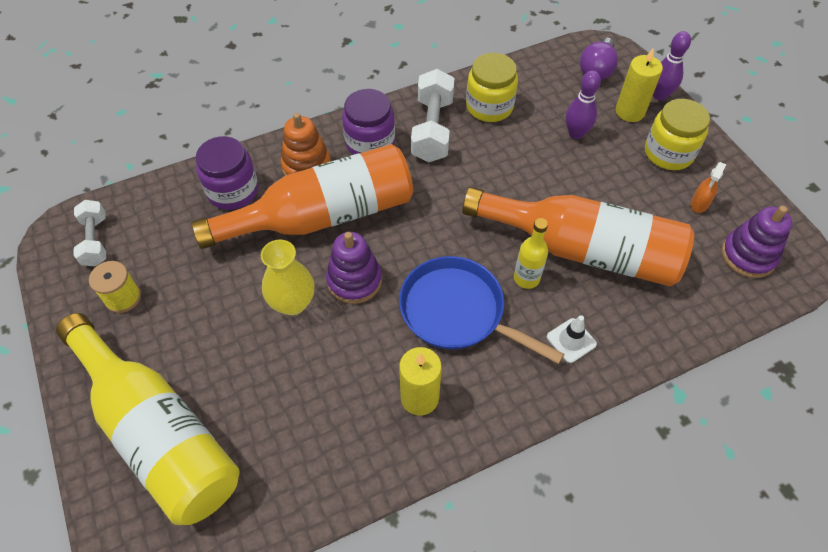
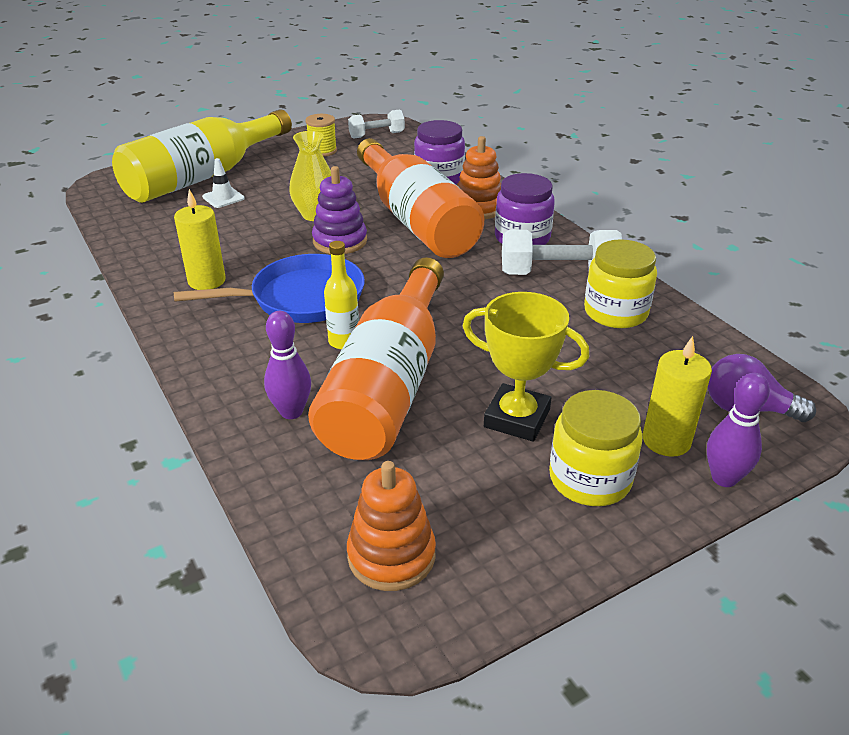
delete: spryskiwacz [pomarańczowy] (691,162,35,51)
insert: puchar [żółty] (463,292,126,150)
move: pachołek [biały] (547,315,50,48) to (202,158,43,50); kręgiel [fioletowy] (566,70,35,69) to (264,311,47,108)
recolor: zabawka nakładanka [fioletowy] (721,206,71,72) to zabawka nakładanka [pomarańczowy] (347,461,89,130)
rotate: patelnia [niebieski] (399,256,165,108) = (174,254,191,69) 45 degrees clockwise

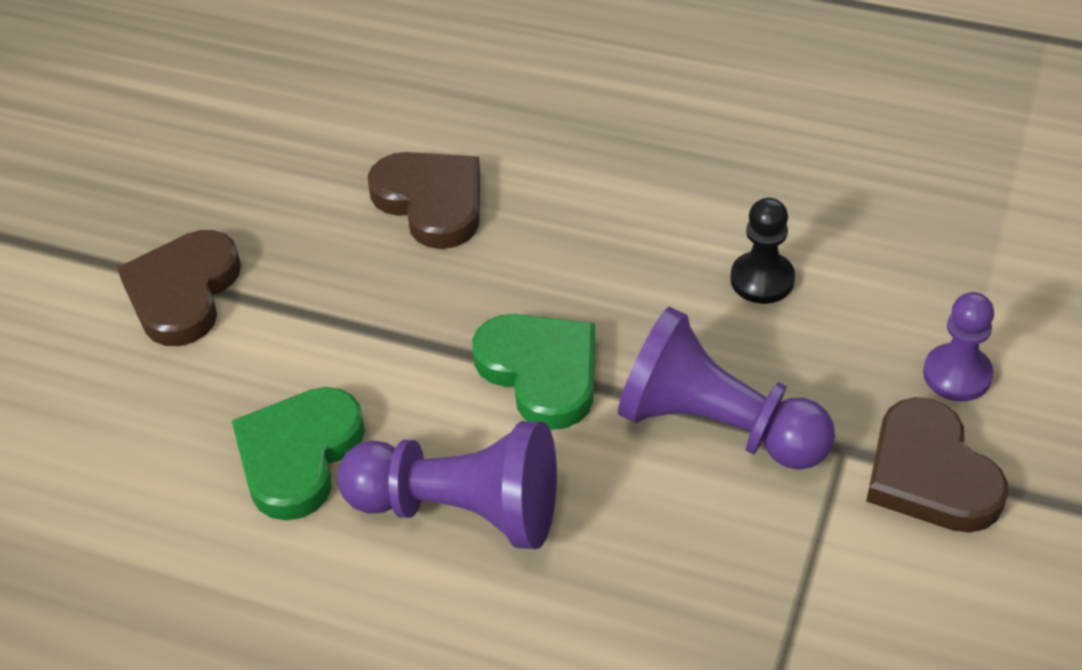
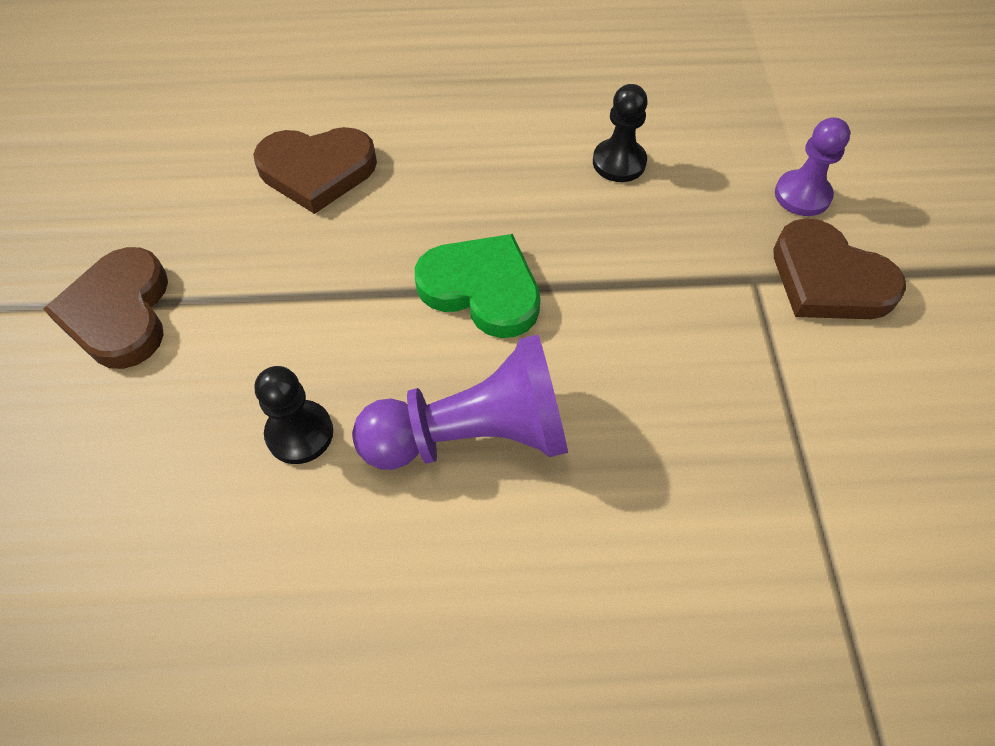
delete: pionek [fioletowy] (618,307,217,163)
replace: serce [zielony] (232,387,133,134) to pionek [czarny] (255,366,78,98)
rotate: serce [brązowy] (368,152,112,97) = (253,127,124,87) 150 degrees clockwise

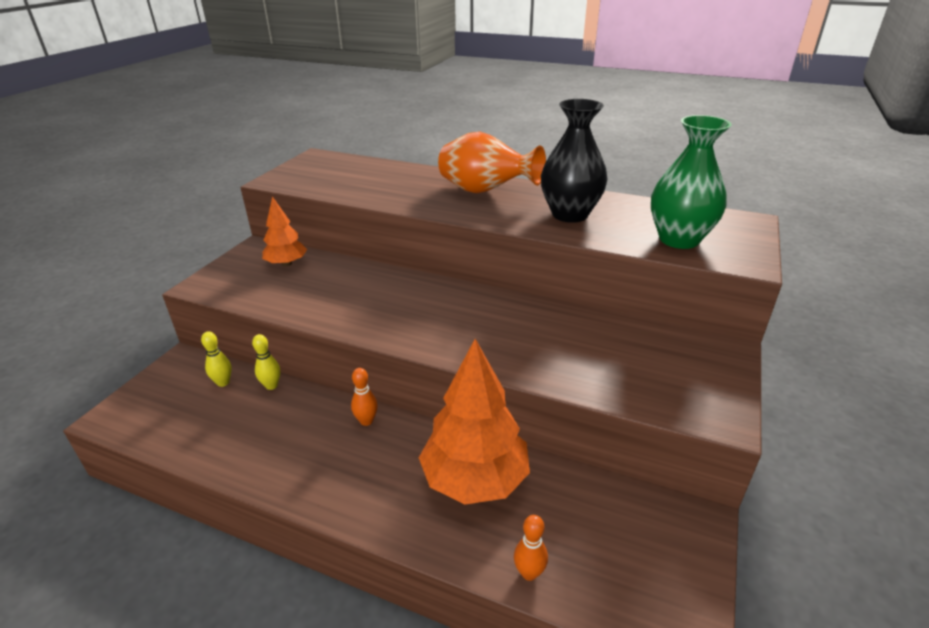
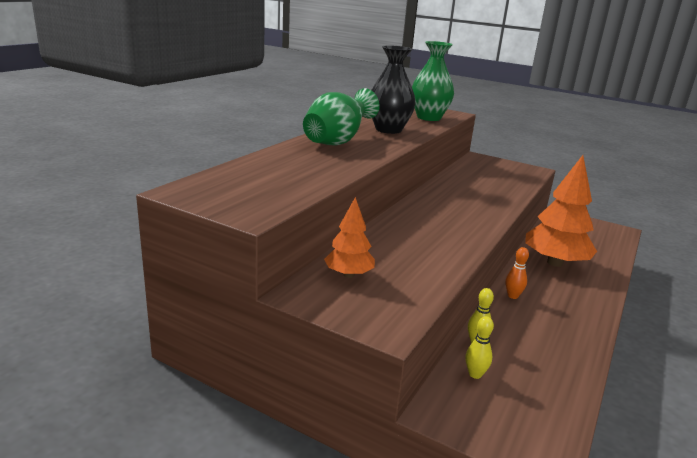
delete: kręgiel [pomarańczowy] (514,515,34,66)
recolor: wazon [pomarańczowy] (438,132,108,61) to wazon [zielony] (303,88,77,57)

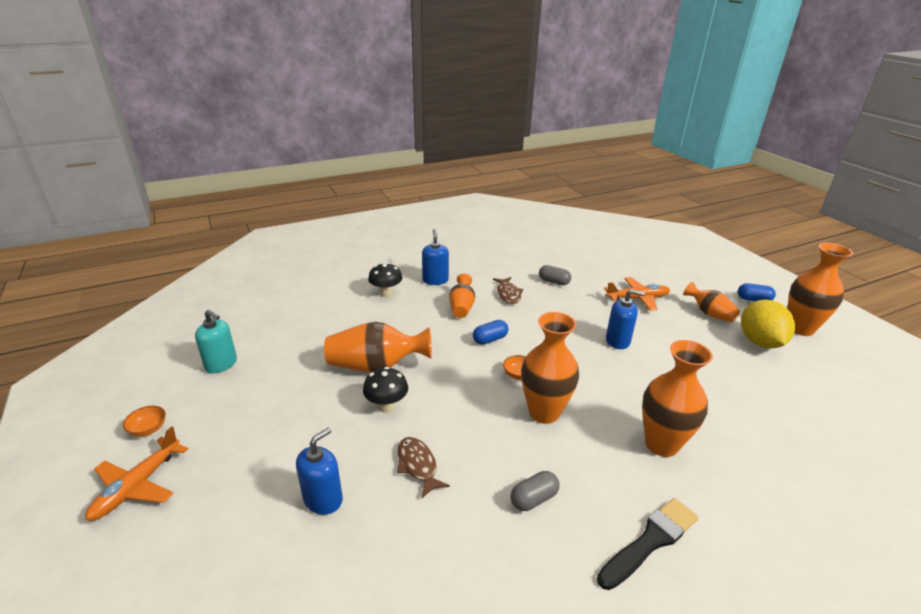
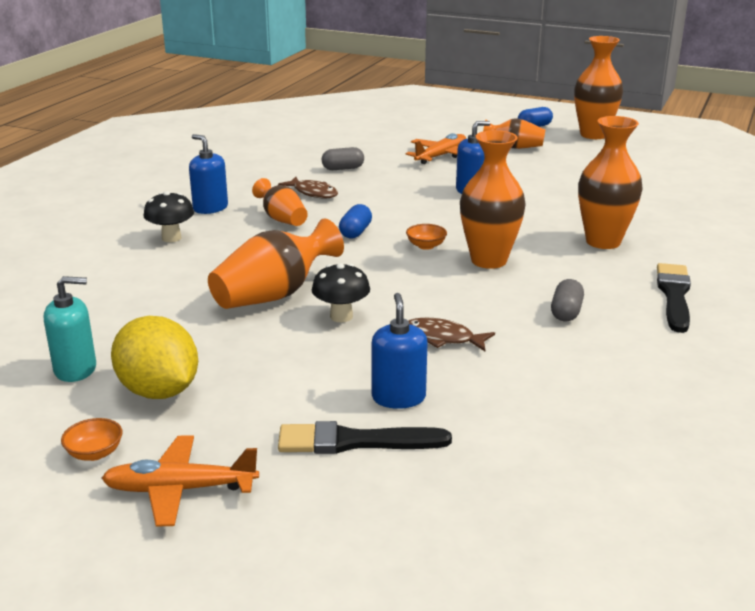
insert: pędzel [czarny] (278,421,174,33)
move: cytryna [żółty] (741,299,54,49) to (111,316,87,83)
rotate: samolot [pomarańczowy] (85,426,103,95) = (102,435,157,92) 105 degrees clockwise

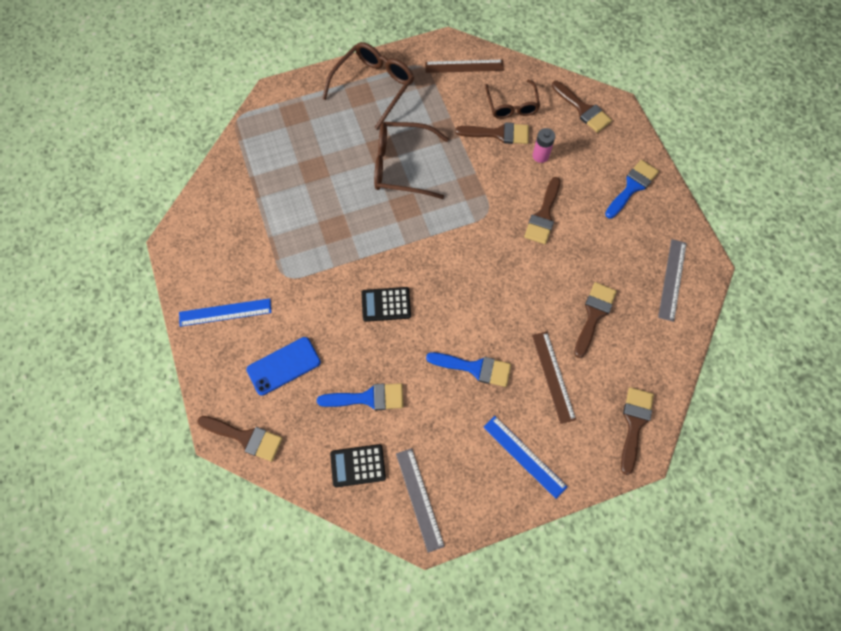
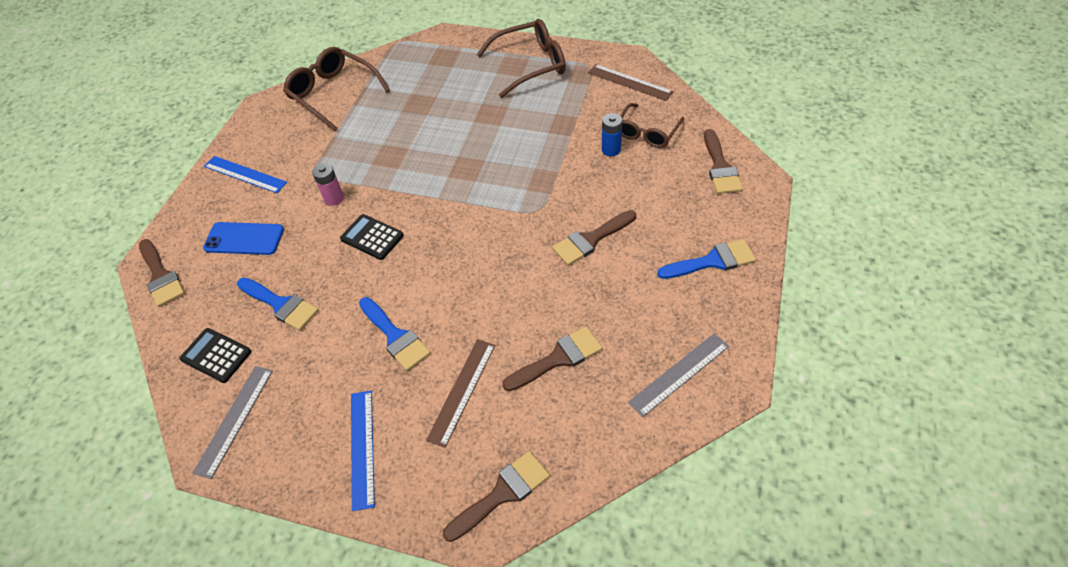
move: okulary [brązowy] (374,122,75,77) to (283,47,107,84); bateria [różowy] (532,128,23,35) to (312,163,32,43)
replace: pędzel [brązowy] (455,122,74,22) to bateria [niebieski] (602,113,20,43)

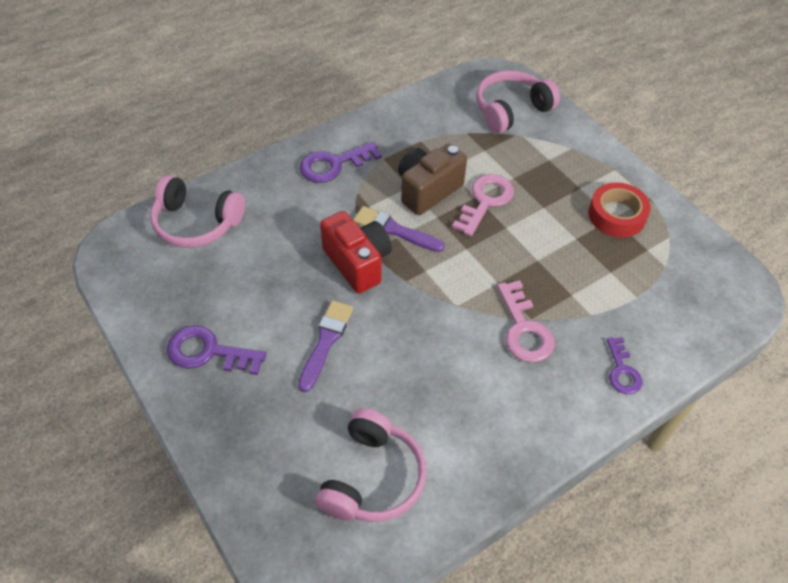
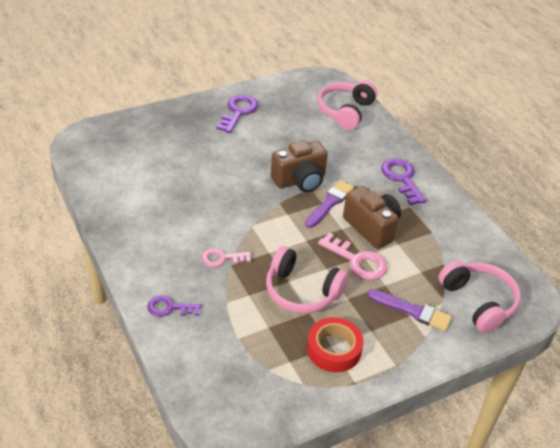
move: pędzel [fioletowy] (298,300,55,92) to (367,289,85,42); słuchawki [różowy] (315,408,112,114) to (266,246,82,68)
recolor: aparat fotograficzny [czerwony] (320,211,72,82) to aparat fotograficzny [brązowy] (271,140,57,52)
resize: klucz [różowy] (497,280,58,83) = (201,248,50,19) x0.65

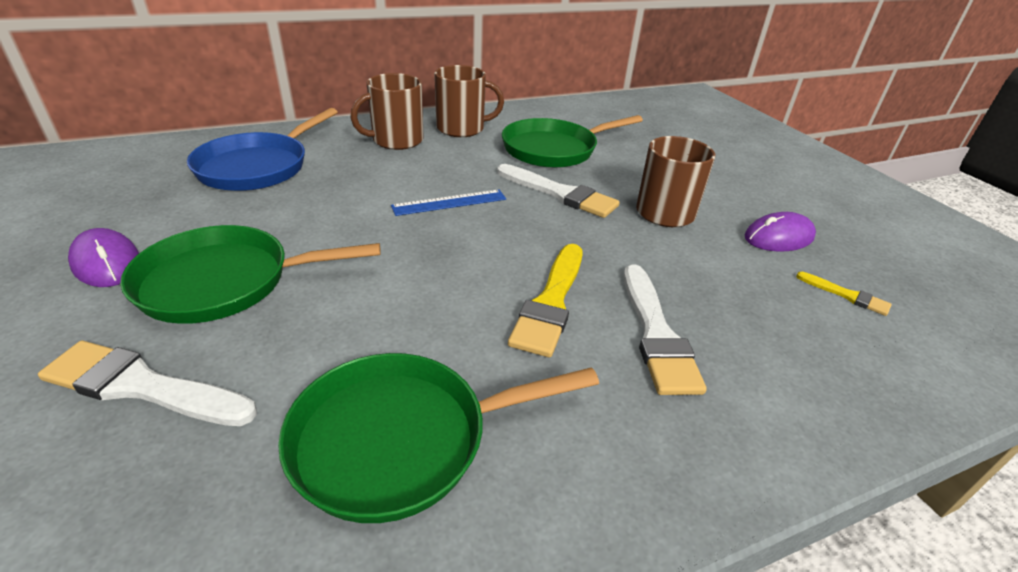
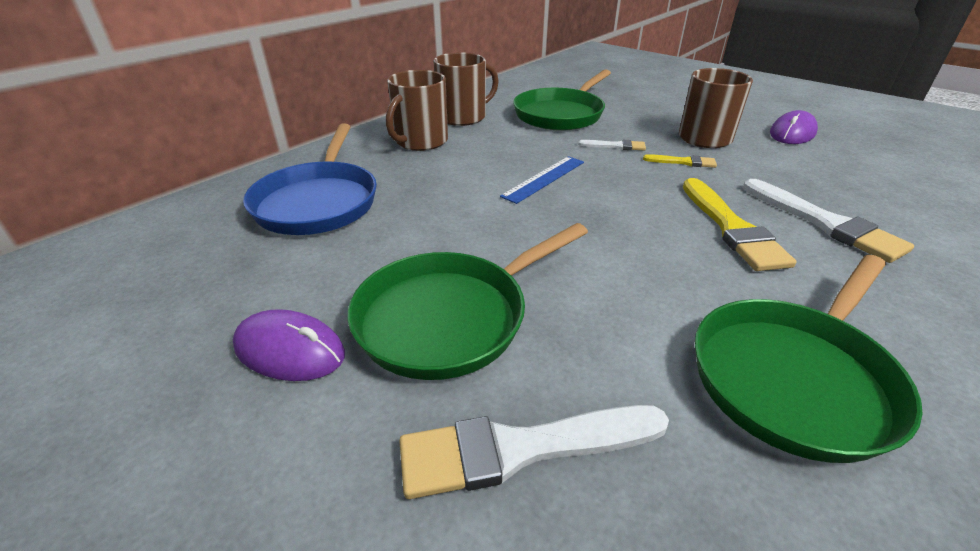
move: pędzel [żółty] (796,272,96,44) to (643,154,74,14)
resize: pędzel [biały] (497,164,123,54) = (578,140,68,10) x0.52

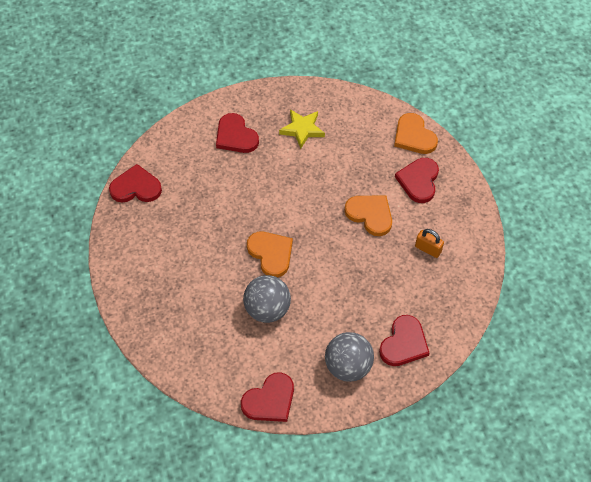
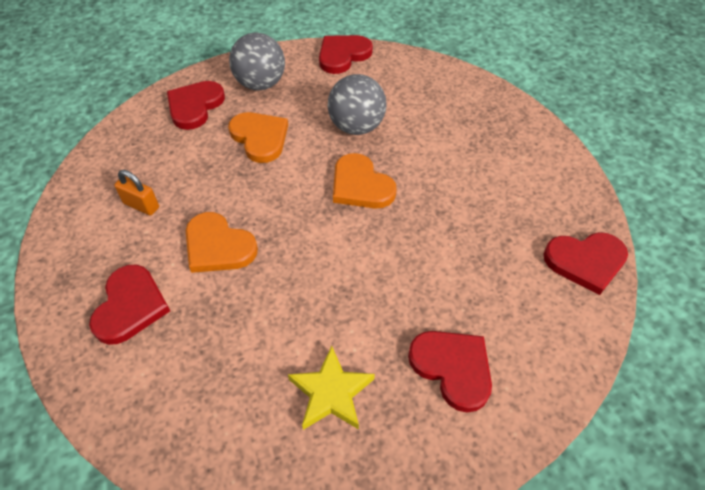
move: serce [pomarańczowy] (394,113,44,41) to (228,112,60,51)

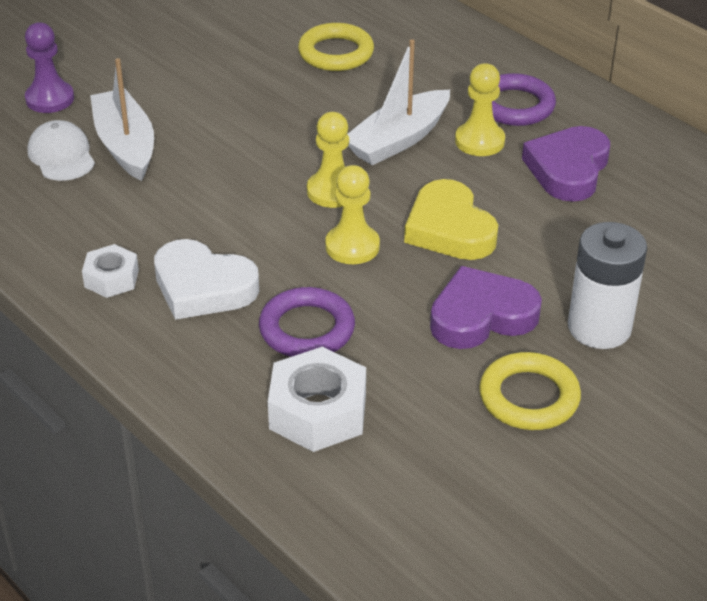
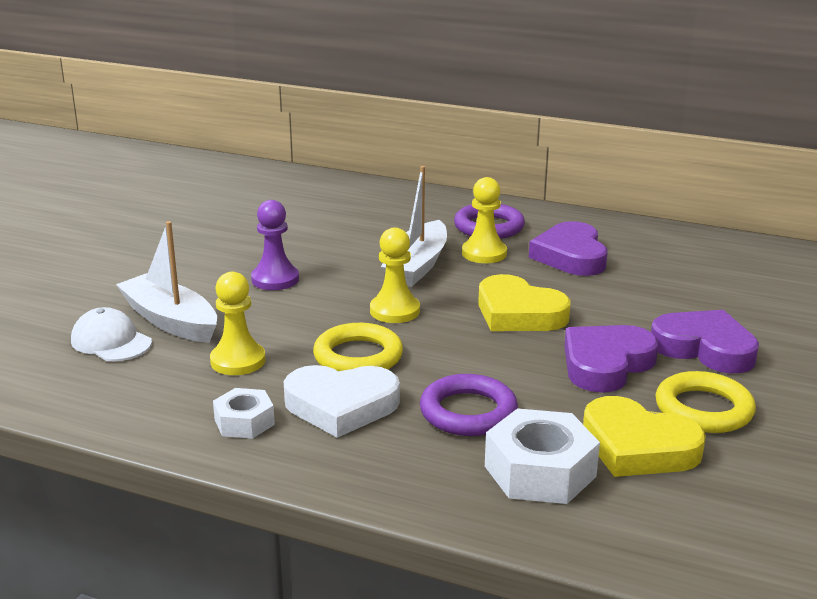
insert: serce [żółty] (583,396,123,81)
move: pionek [fioletowy] (25,22,49,91) to (251,200,48,90); pierścień [żółty] (298,23,76,48) to (313,323,90,48); pionek [żółty] (325,165,55,99) to (210,272,56,103)
replace: bateria [biały] (568,222,79,127) to serce [fioletowy] (651,310,108,63)

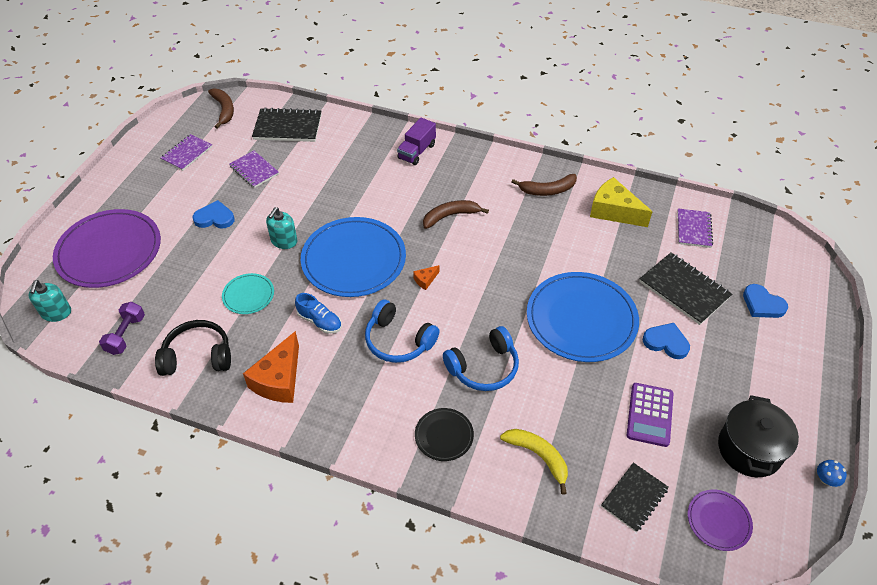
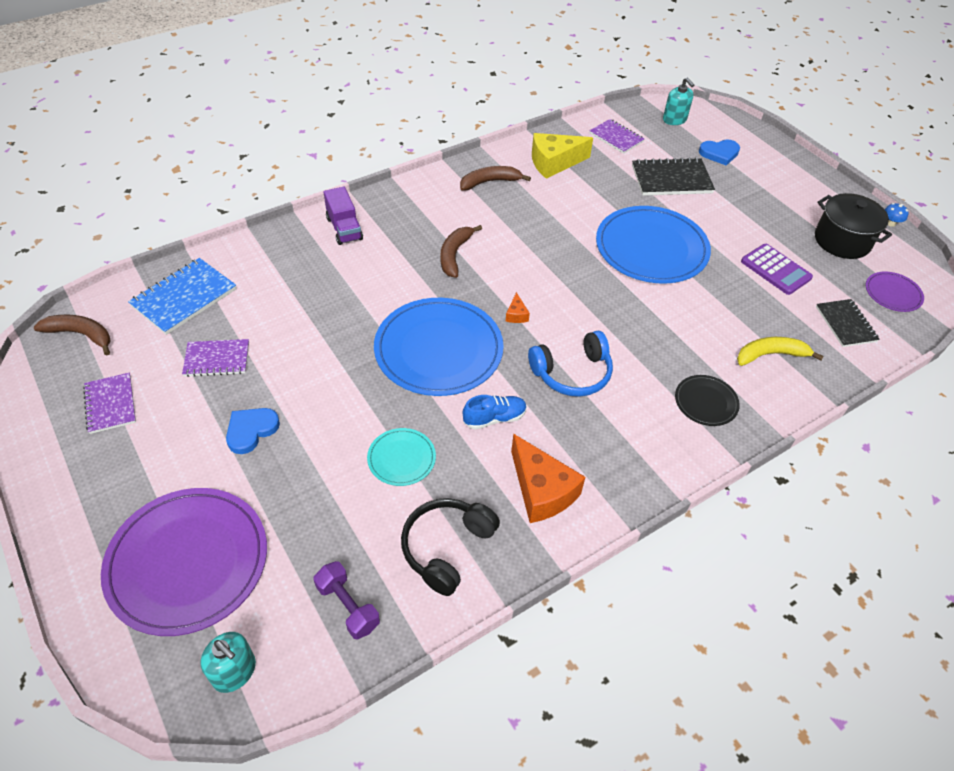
delete: słuchawki [niebieski] (443,326,76,65); serce [niebieski] (642,323,48,36)
move: dozownik mydła [turkusowy] (266,207,31,42) to (663,78,31,47)
recolor: zeszyt [czarny] (252,107,70,35) to zeszyt [niebieski] (128,258,108,77)
rotate: banan [brązowy] (512,174,65,22) = (460,166,71,25) 135 degrees counterclockwise

